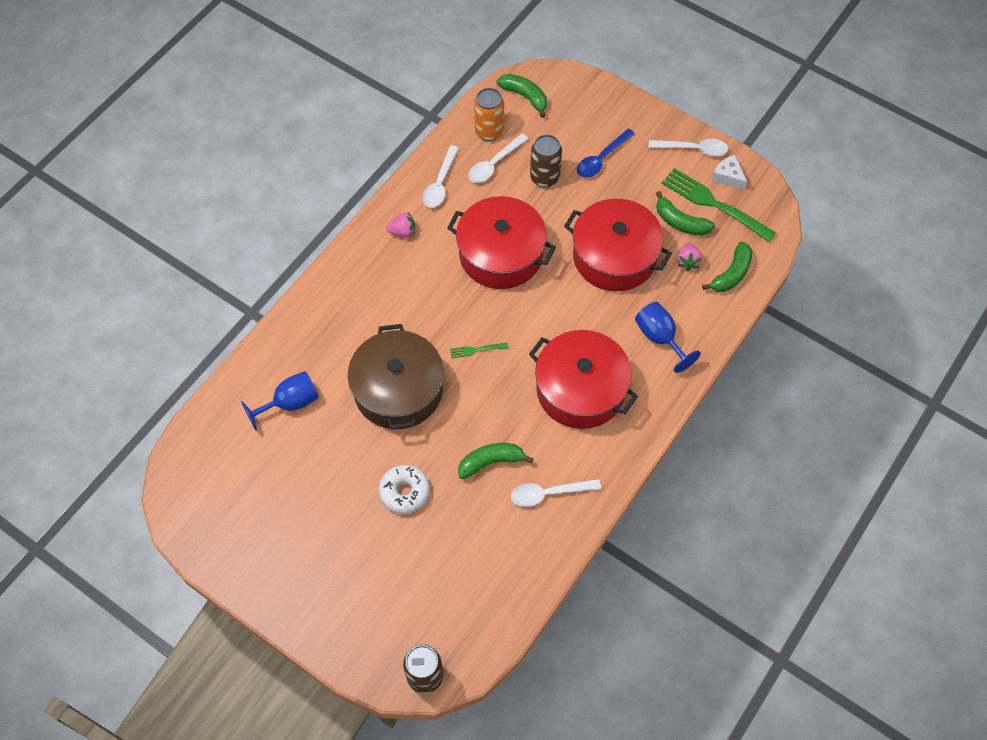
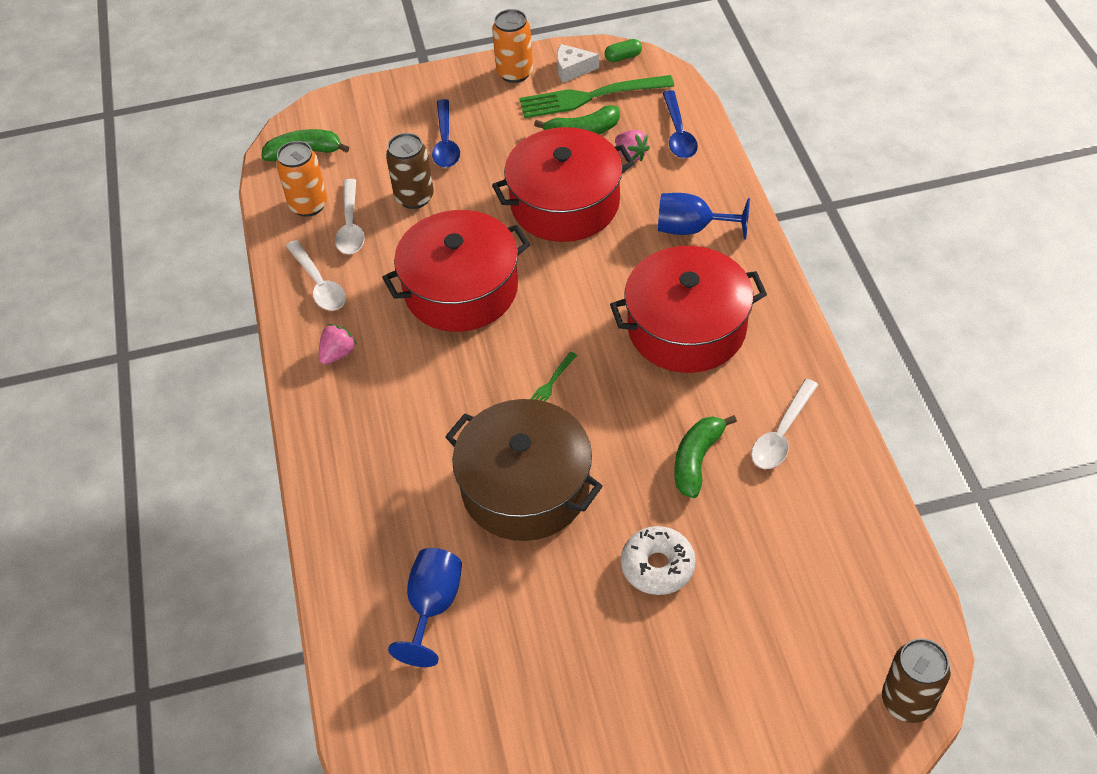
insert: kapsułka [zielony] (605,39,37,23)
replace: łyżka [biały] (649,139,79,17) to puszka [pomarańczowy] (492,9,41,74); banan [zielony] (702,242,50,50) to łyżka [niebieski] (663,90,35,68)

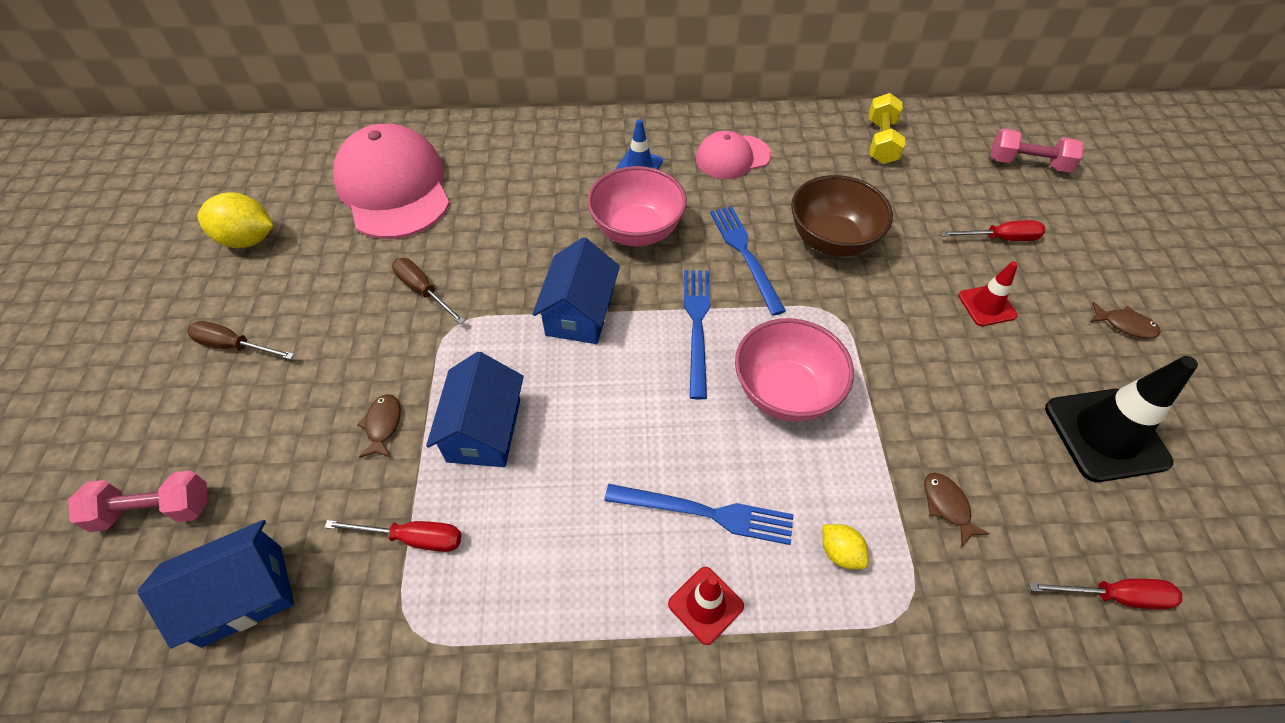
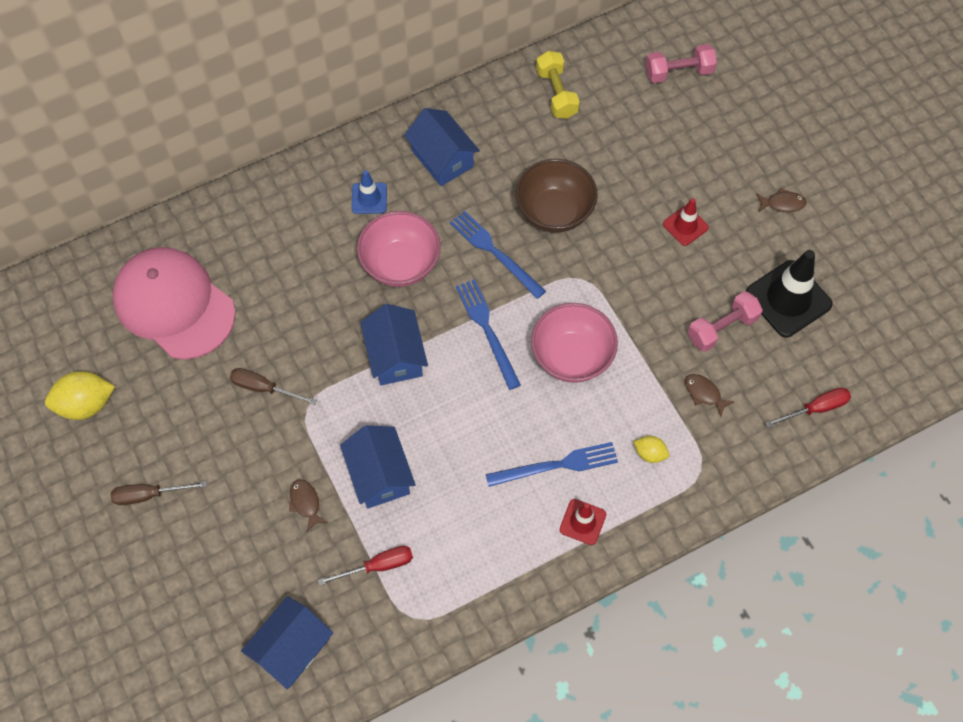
delete: śrubokręt [czerwony] (941,220,104,21)
move: hantel [różowy] (68,471,140,61) to (688,291,75,61)
replace: czapka [różowy] (696,131,75,48) to domek [niebieski] (404,108,76,78)

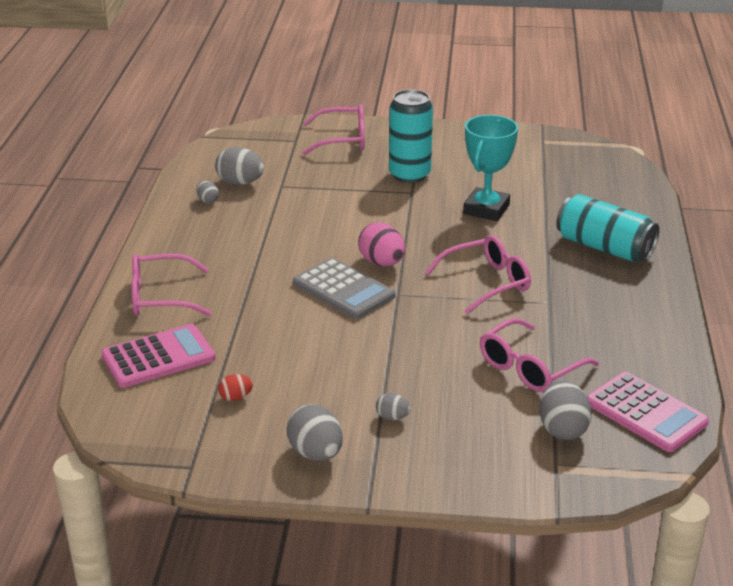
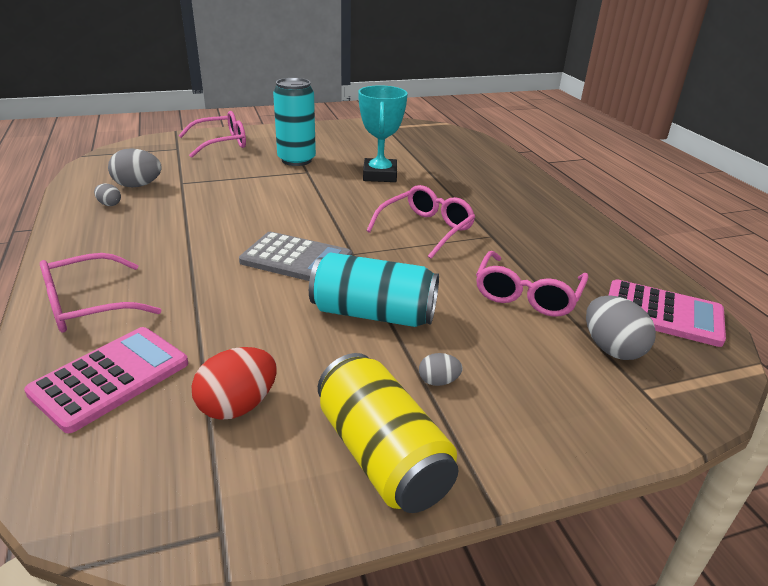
delete: jajko [różowy] (358,222,47,44)
move: puszka [turkusowy] (556,194,104,68) to (309,252,130,75)
replace: jajko [szary] (287,404,56,57) to puszka [żółty] (318,353,141,160)
resize: jajko [czerwony] (218,374,35,27) = (192,347,85,73) x1.87

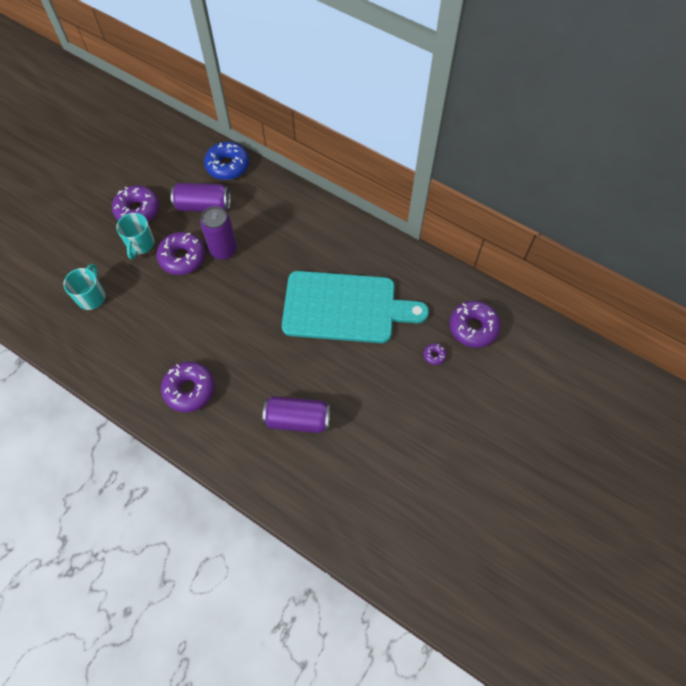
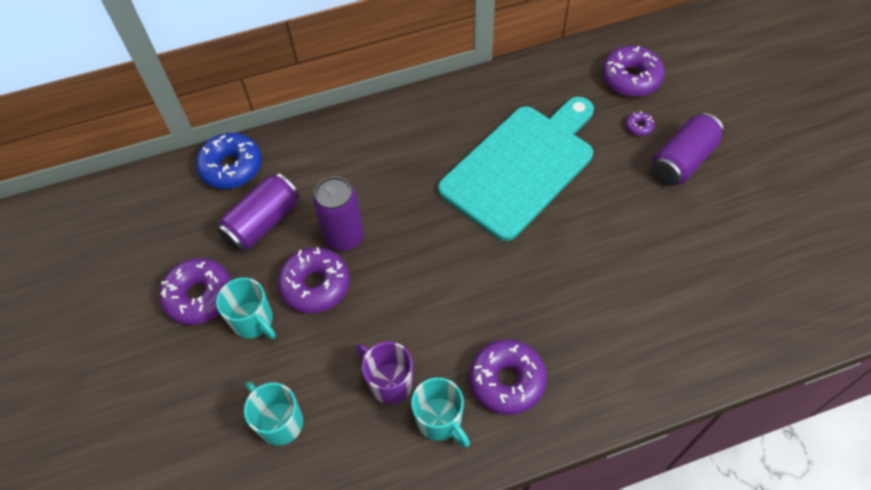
insert: kubek [fioletowy] (356,341,58,63); kubek [turkusowy] (411,377,59,71)
move: puszka [fioletowy] (263,396,67,37) to (652,113,72,73)

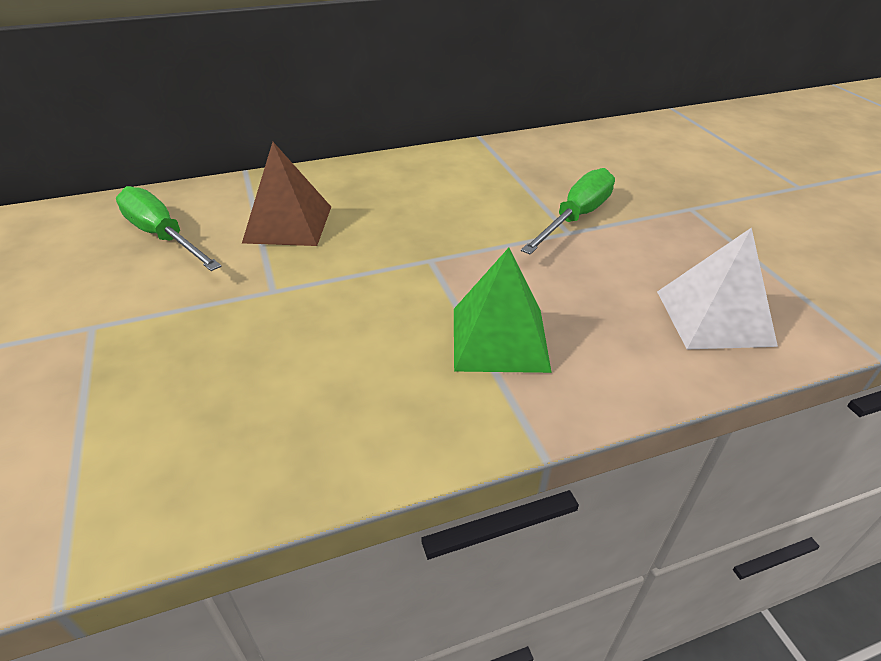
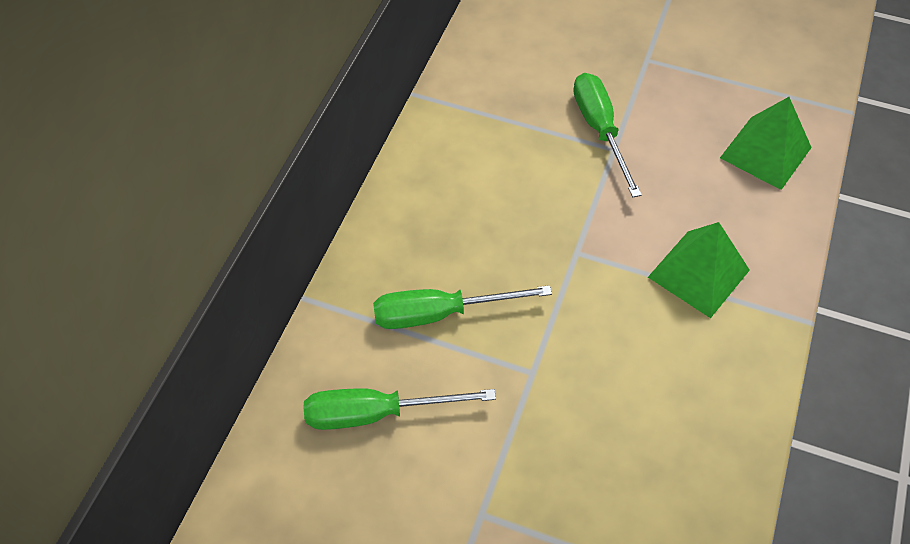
replace: piramida [brązowy] (242,142,89,104) to śrubokręt [zielony] (373,285,179,44)
recolor: piramida [biały] (657,227,121,123) to piramida [zielony] (720,97,92,93)

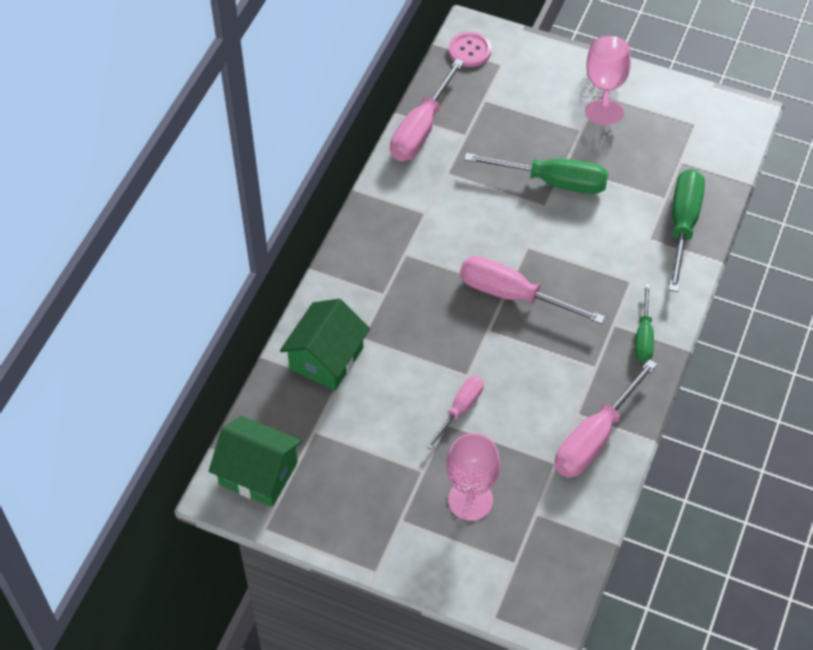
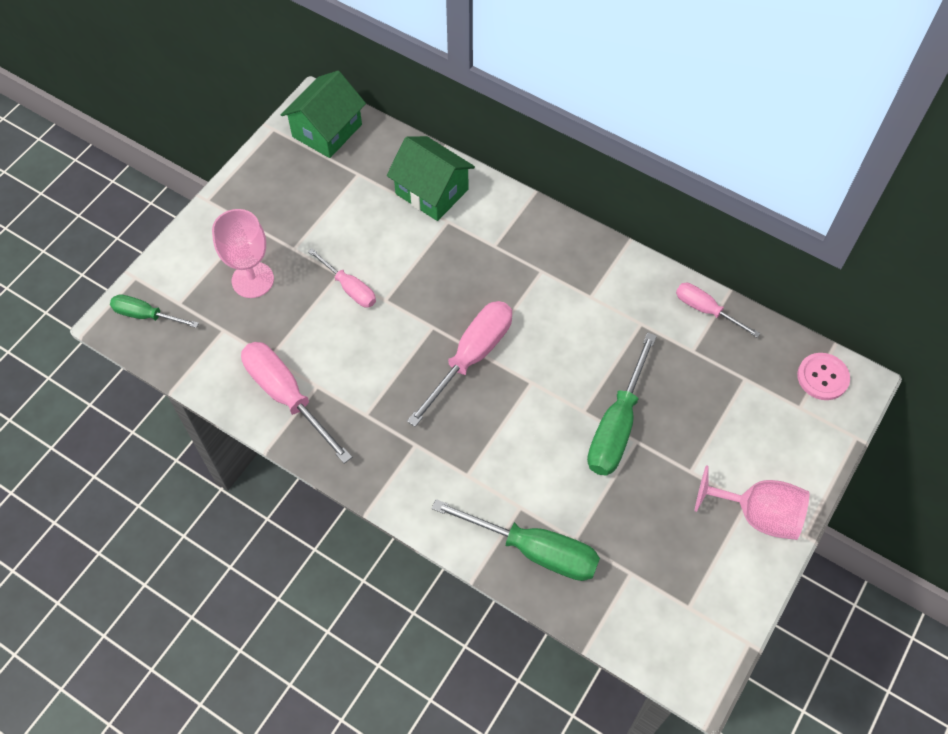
move: śrubokręt [zielony] (635,284,19,78) to (110,294,89,34)
resize: śrubokręt [różowy] (390,59,74,102) = (676,283,84,55) x0.59

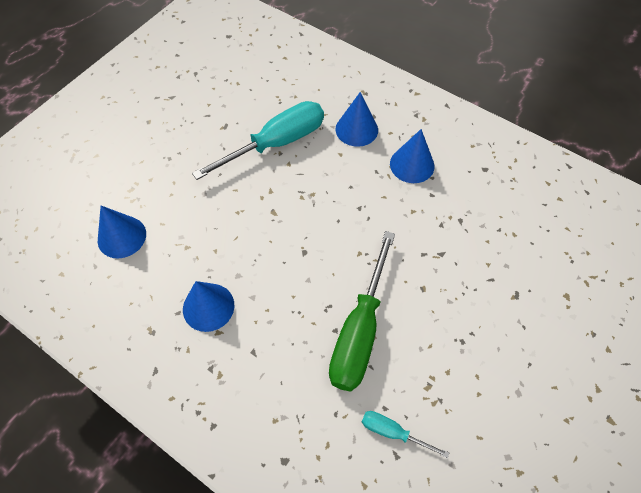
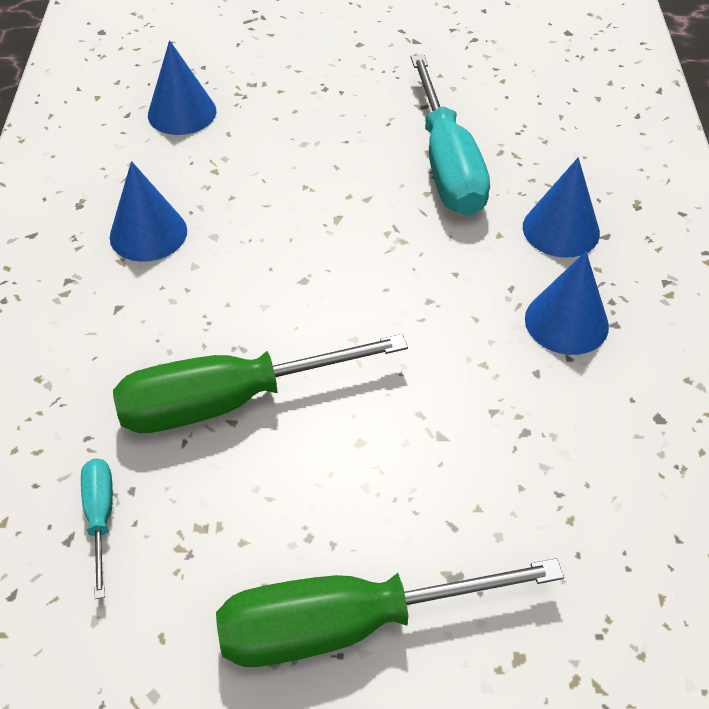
insert: śrubokręt [zielony] (216,558,348,109)
rotate: śrubokręt [turkusowy] (192,101,132,79) = (411,55,79,161) 60 degrees clockwise

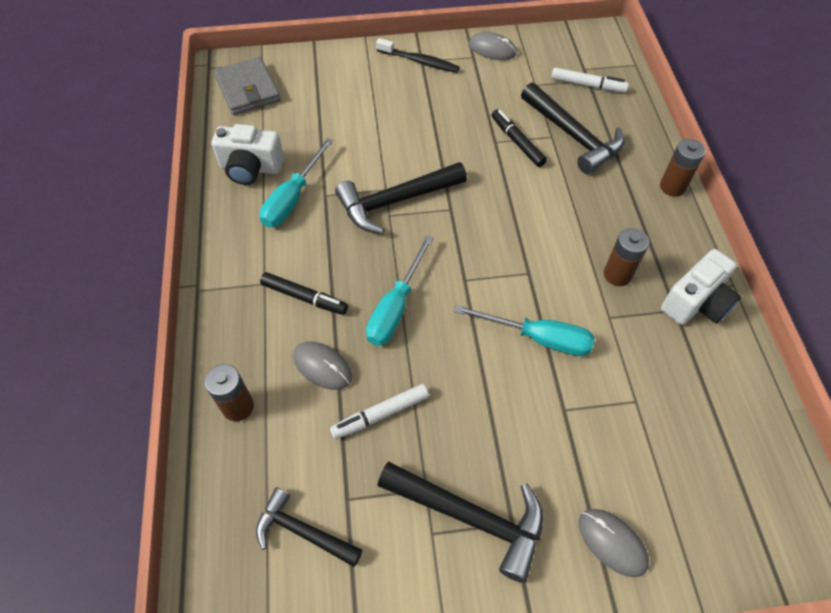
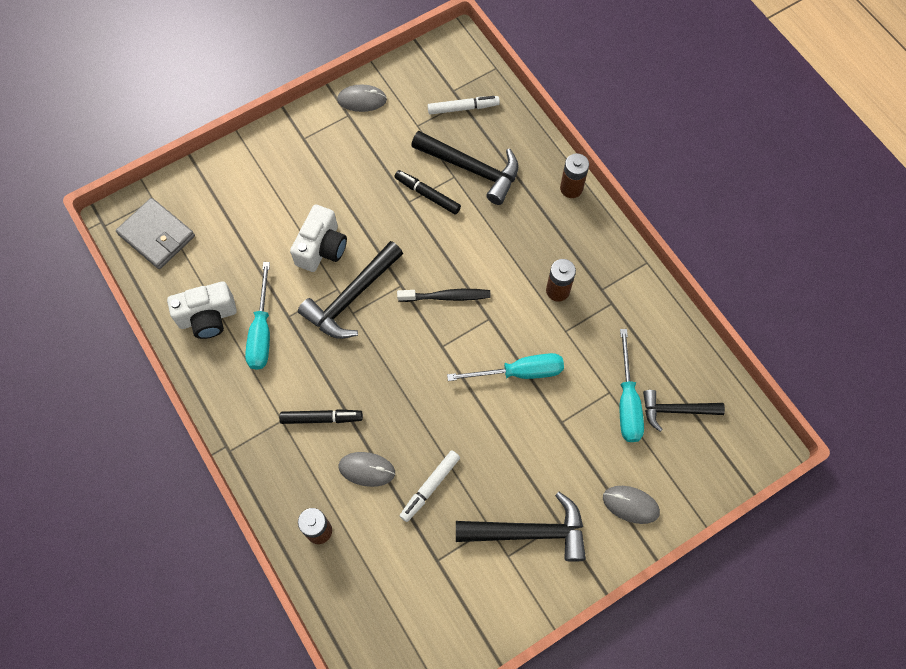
move: młotek [czarny] (256,487,106,80) to (643,390,82,42); śrubokręt [turkusowy] (366,235,67,111) to (620,329,24,113); szczoteczka do zębów [czarny] (376,38,84,35) to (397,289,94,13); aparat fotograficzny [biały] (661,249,80,76) to (290,204,57,68)

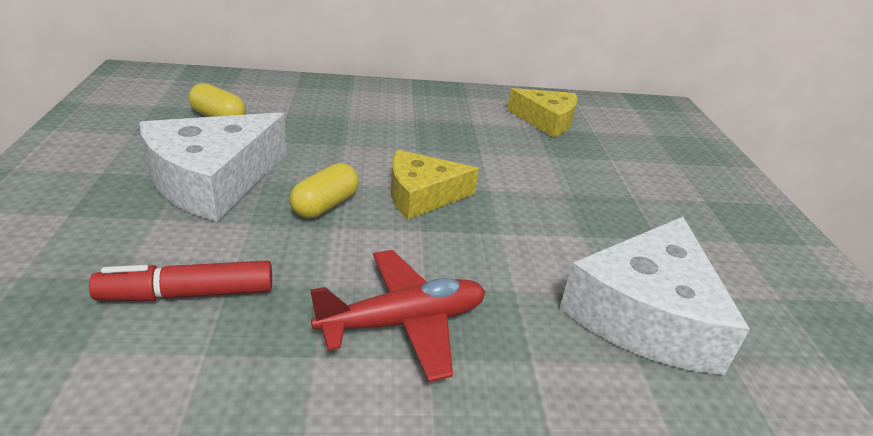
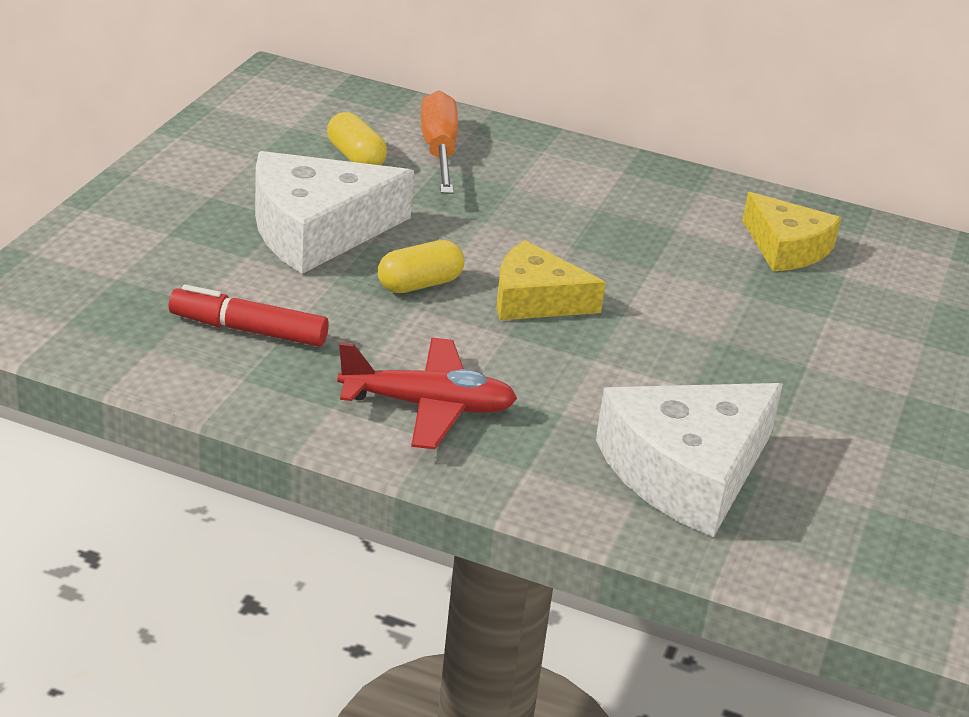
insert: śrubokręt [pomarańczowy] (421,91,37,103)

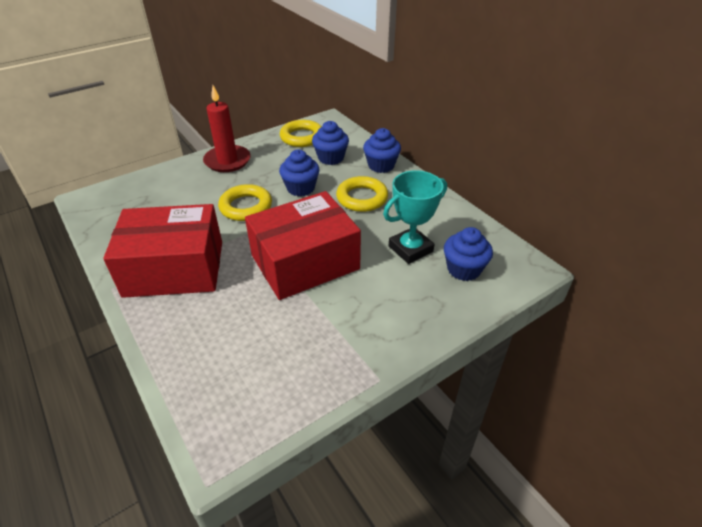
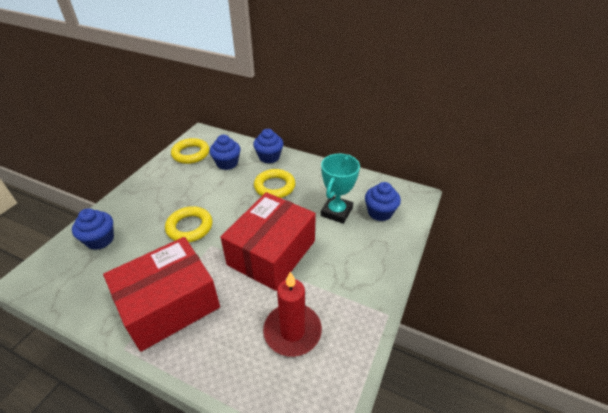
move: świeca [czerwony] (203,85,48,87) to (263,272,59,85); muffinka [niebieski] (279,150,41,46) to (72,208,42,42)

